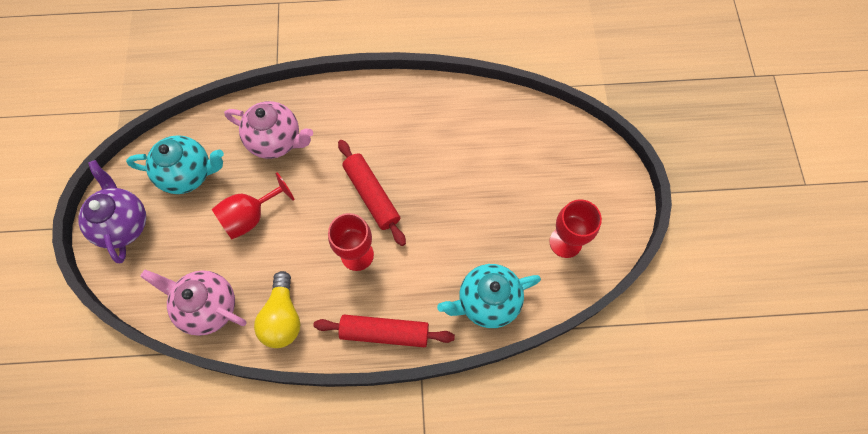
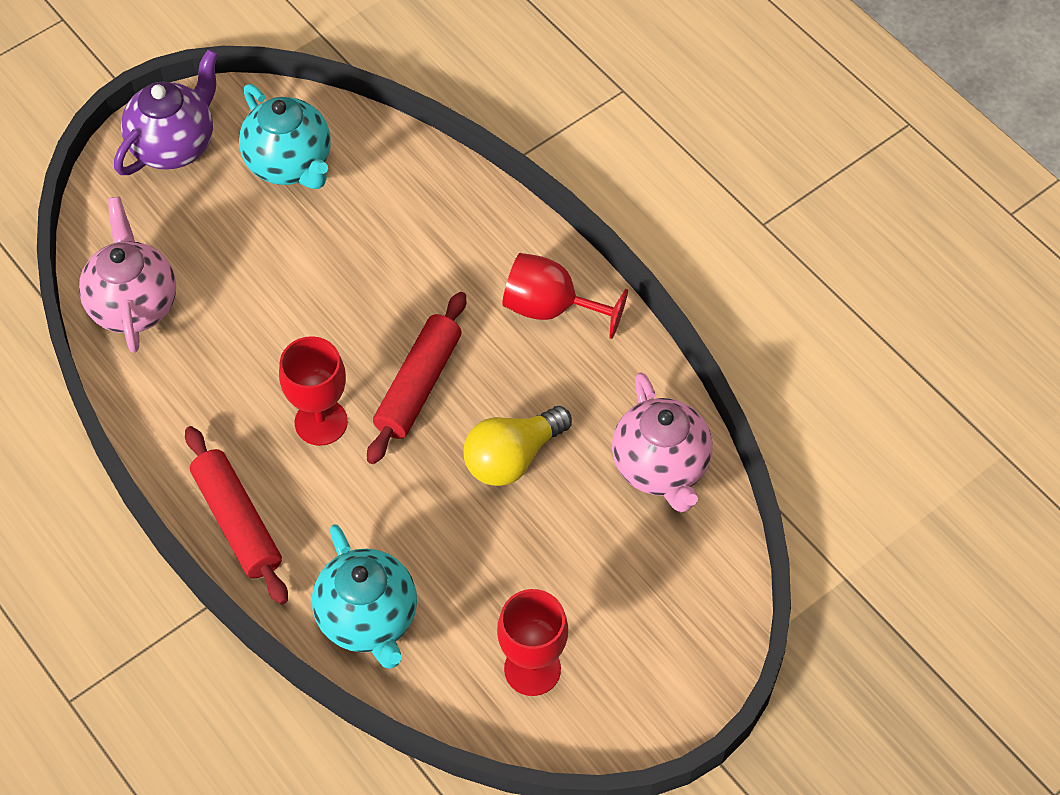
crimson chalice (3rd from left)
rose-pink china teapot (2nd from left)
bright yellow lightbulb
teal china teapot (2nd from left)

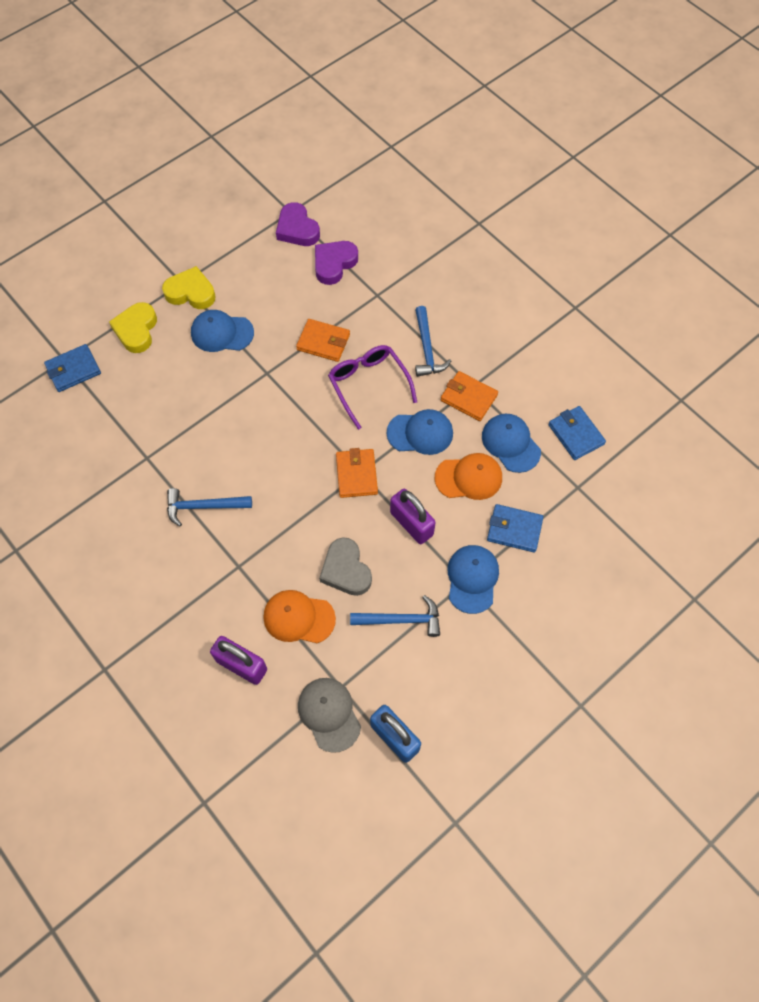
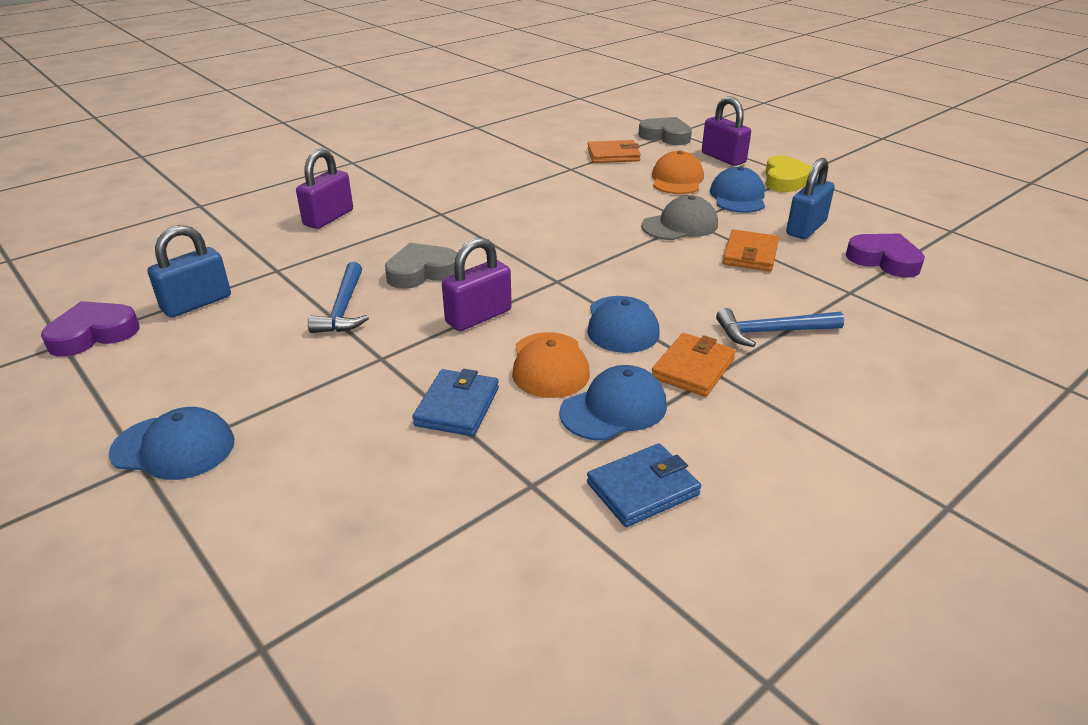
royal blue claw hammer (1st from left in the first image)
purple glasses
royal blue padlock (2nd from left)
orange-coloured peaked cap (2nd from left)
purple heart shape (1st from left)
gray peaked cap
orange-coloured card wallet (1st from left)
royal blue peaked cap (1st from left)
gray heart shape (2nd from left)
purple padlock (3rd from left)

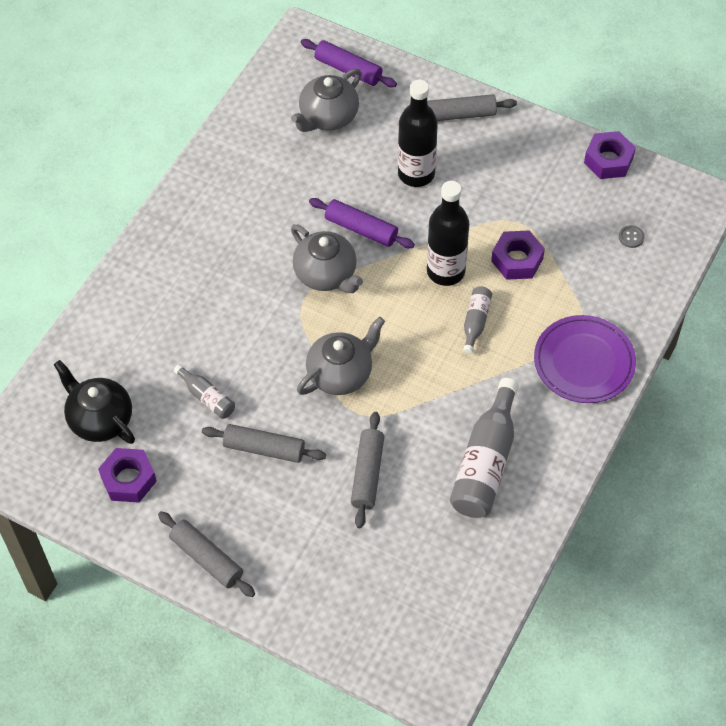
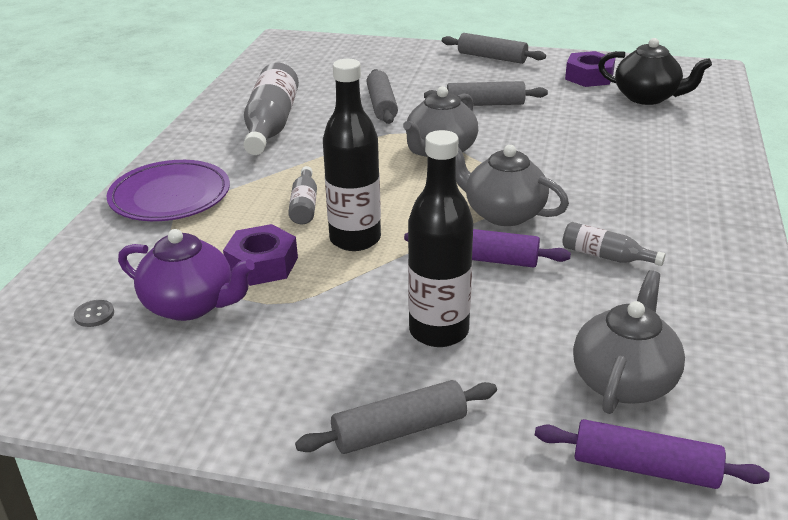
purple hex nut (3rd from left in the first image)
purple china teapot
gray flask (3rd from left)

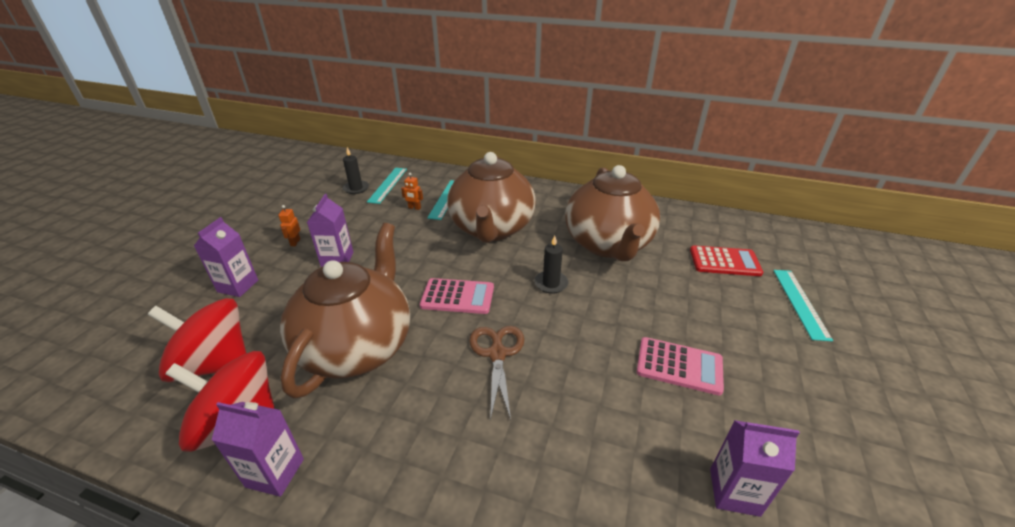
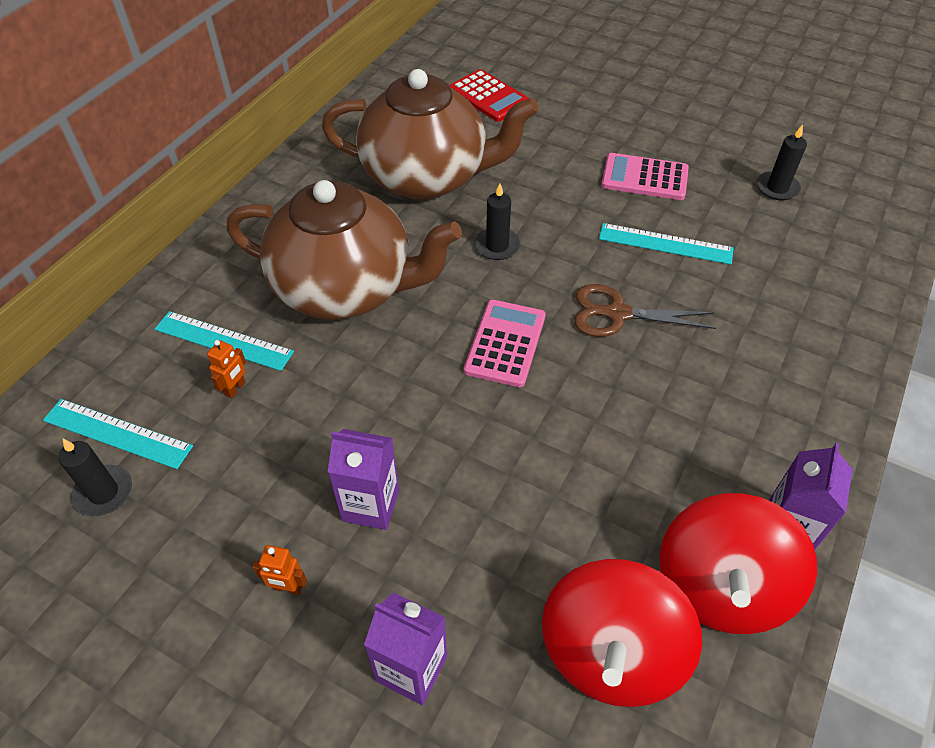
brown china teapot (1st from left in the first image)
teal ruler (3rd from left)
black candle (3rd from left)
rose-pink calculator (2nd from left)
crimson calculator

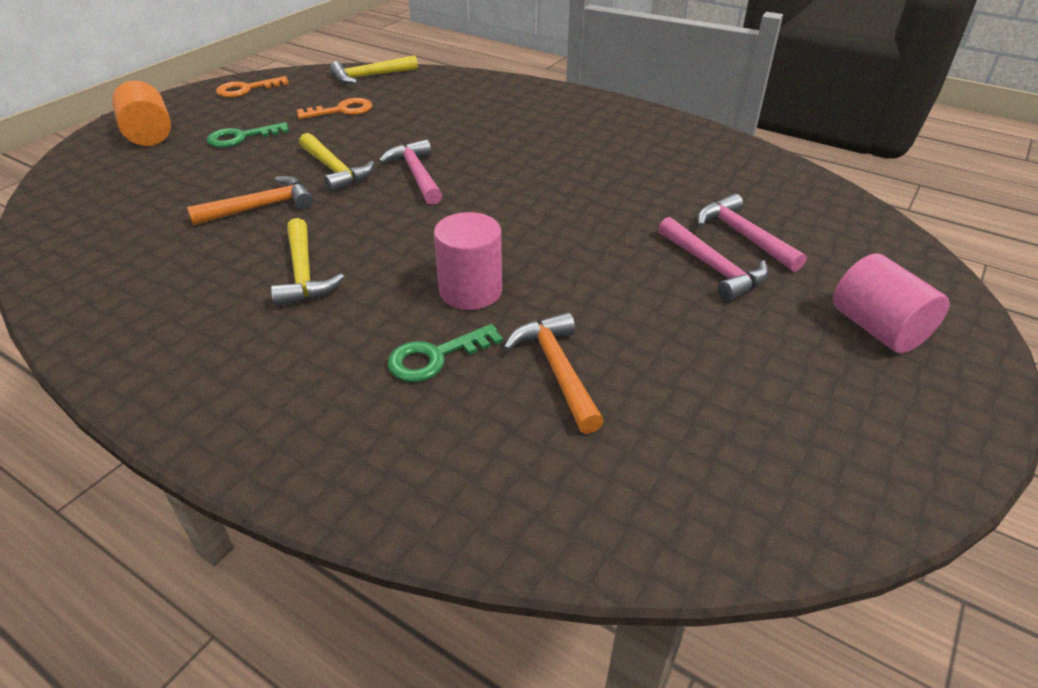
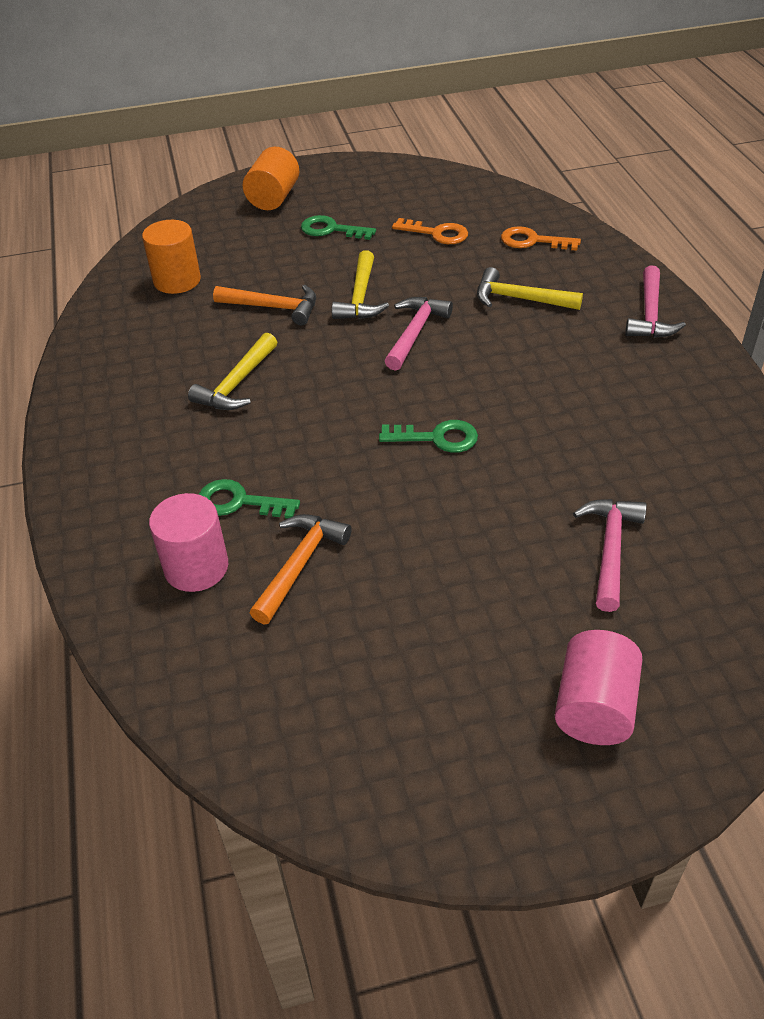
orange-coloured cylinder shape (1st from left)
leaf-green latchkey (3rd from left)
orange-coloured latchkey (2nd from left)
bright yellow claw hammer (3rd from left)
rose-pink cylinder shape (1st from left)
rose-pink claw hammer (3rd from left)

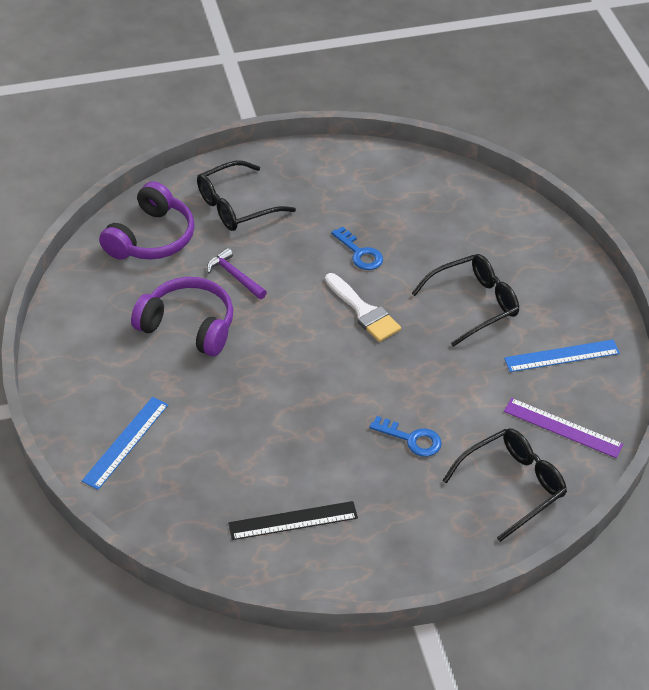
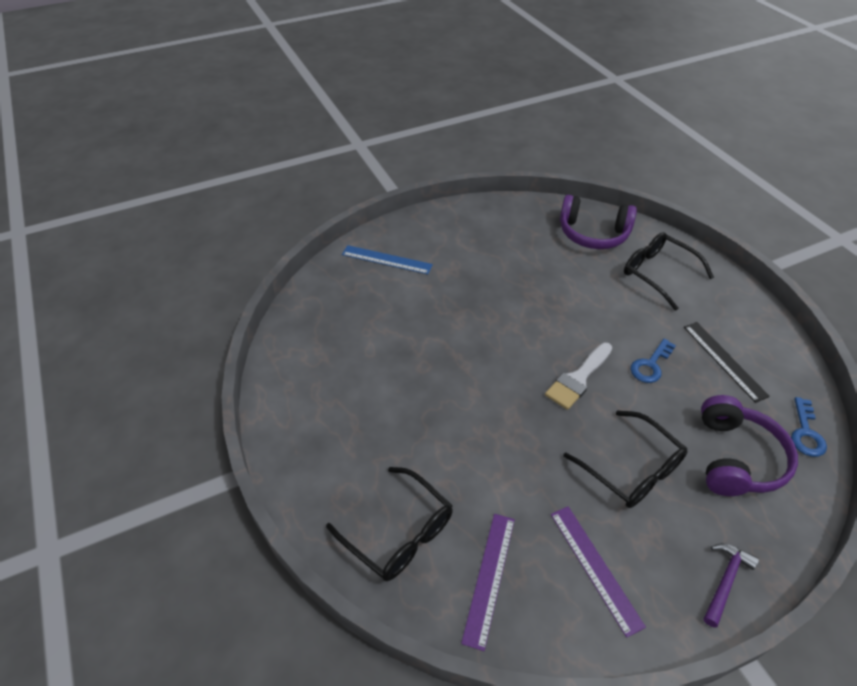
purple headphones (2nd from left)
purple claw hammer
black ruler
royal blue latchkey (2nd from left)
purple ruler (2nd from left)

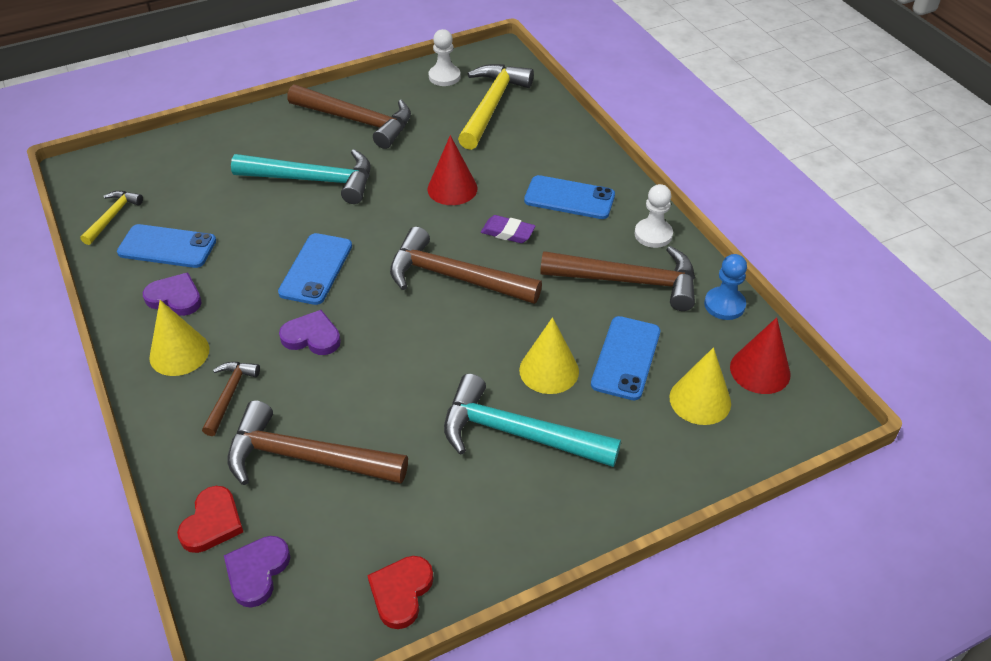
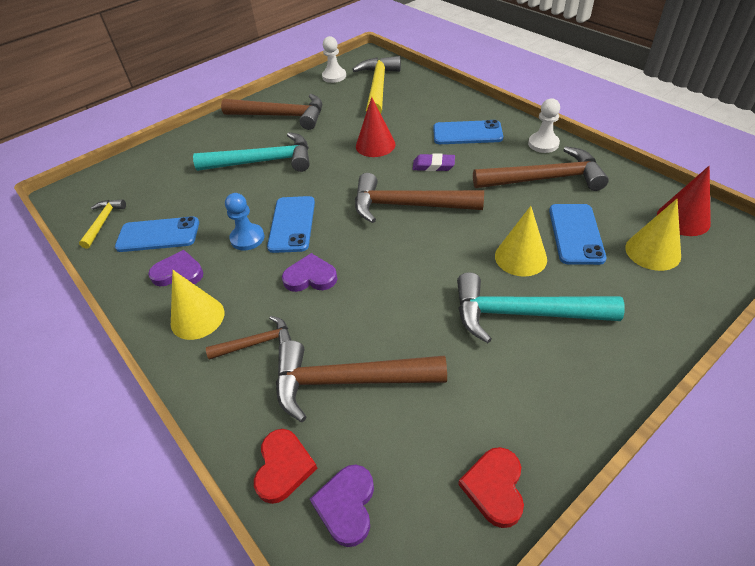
royal blue pawn
brown claw hammer (1st from left)

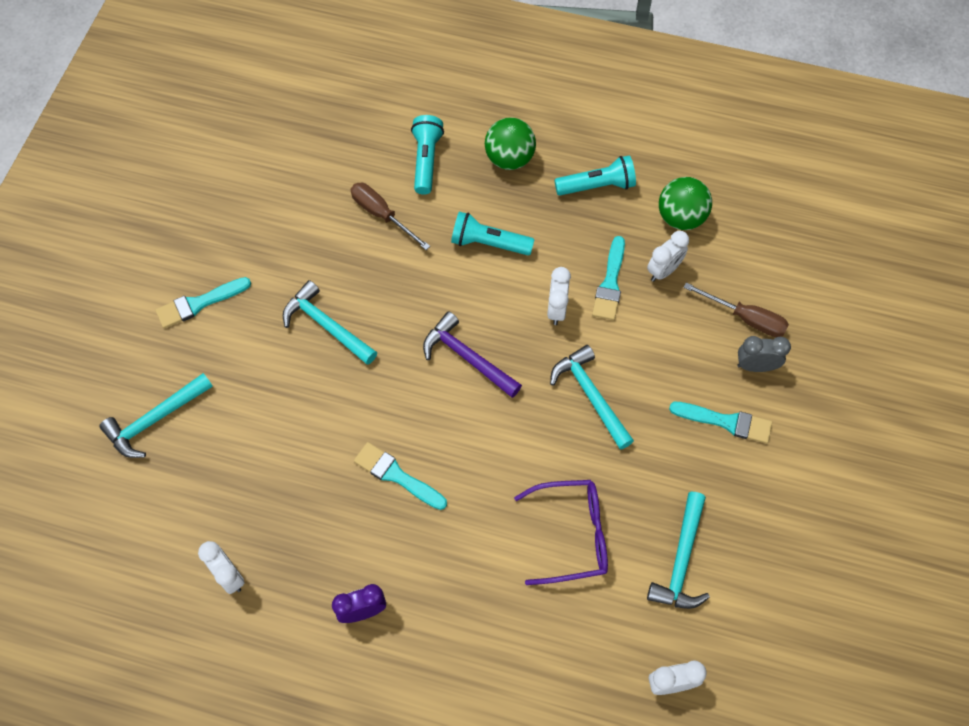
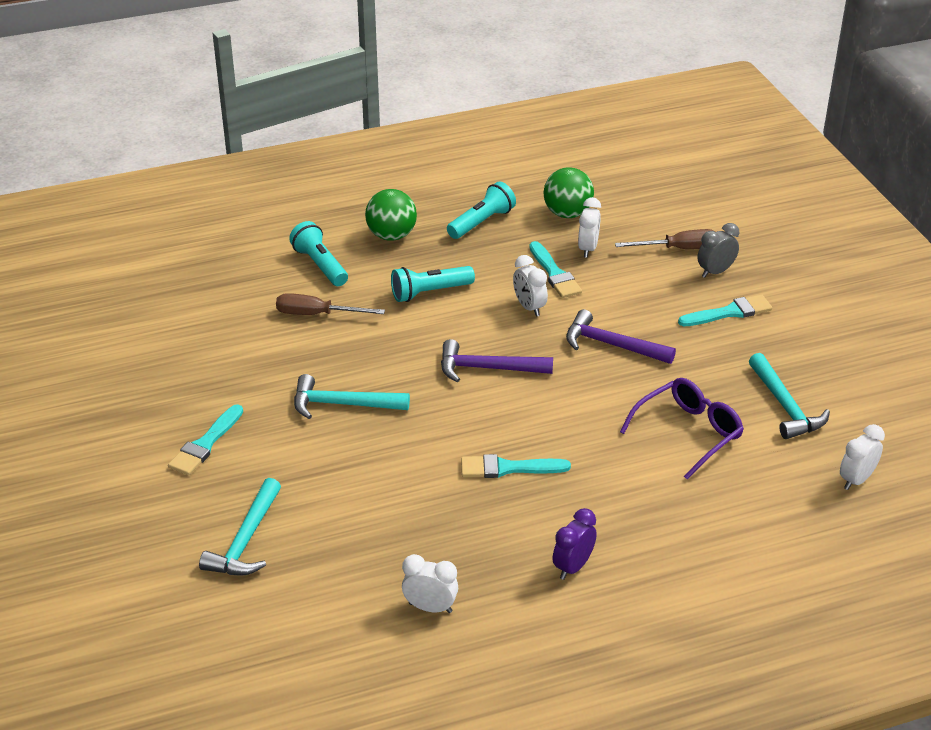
purple claw hammer (2nd from left)

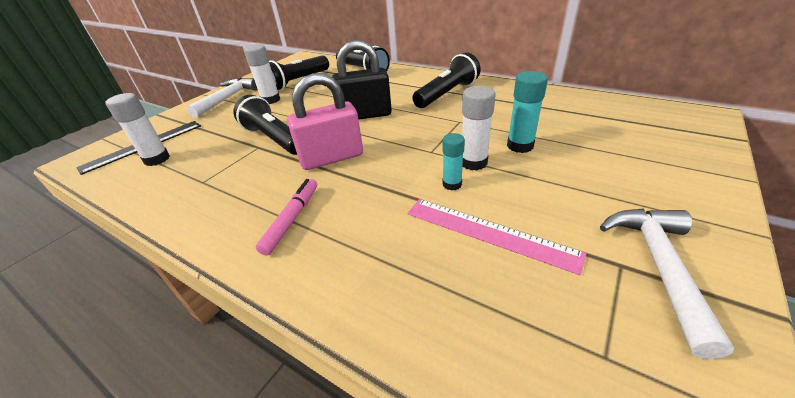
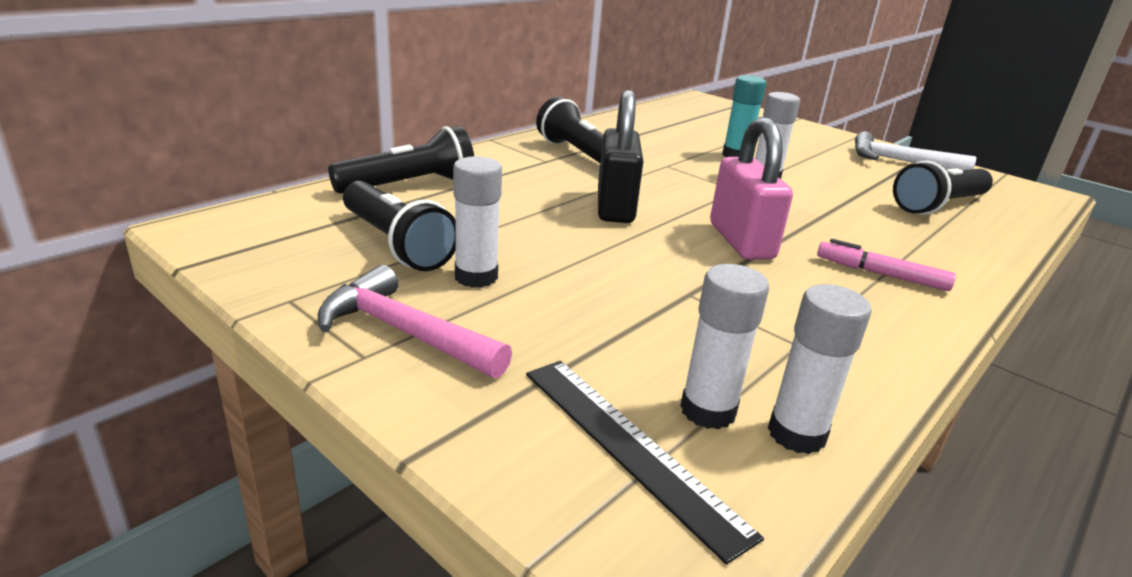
rose-pink ruler
teal glue stick (1st from left in the first image)
white glue stick (4th from left)
black pocket torch (4th from left)
rose-pink claw hammer

